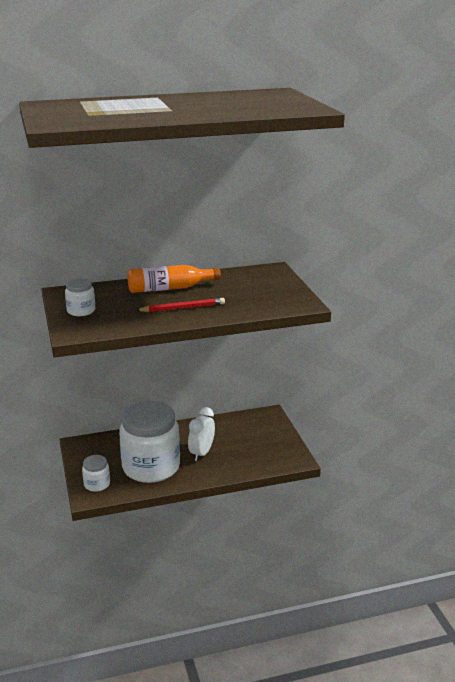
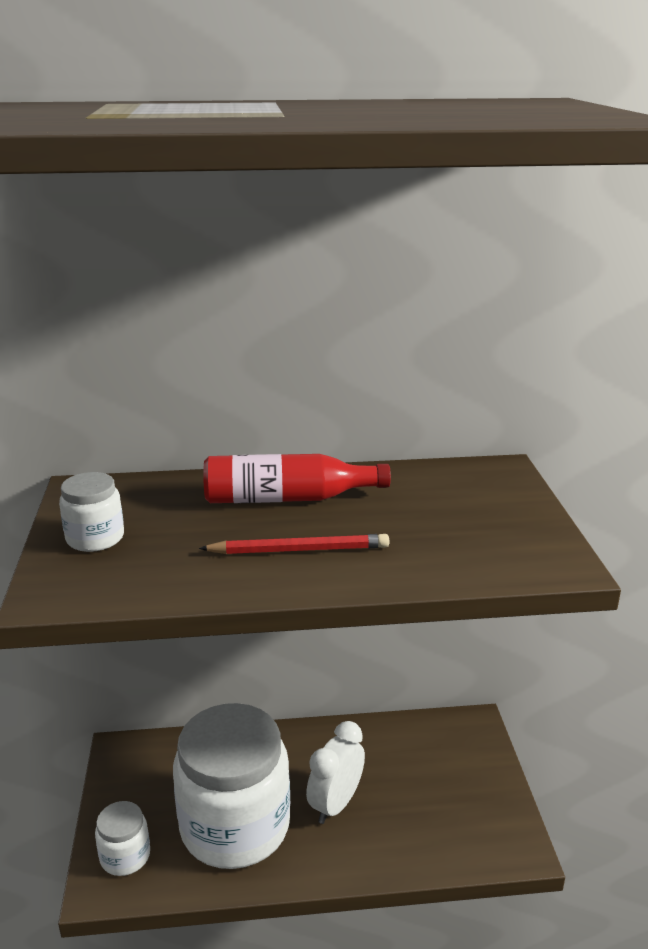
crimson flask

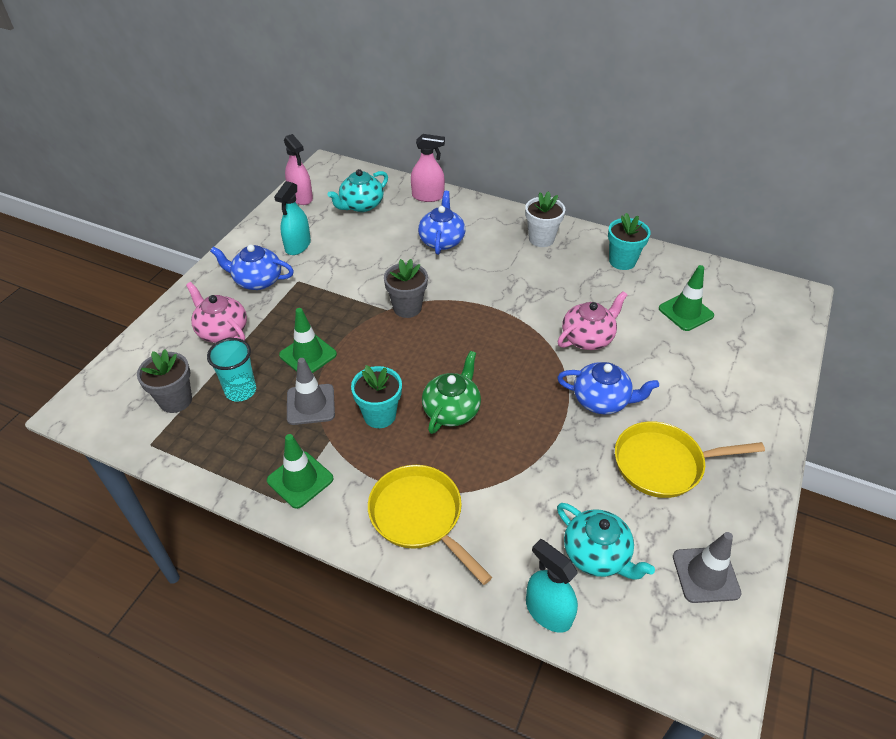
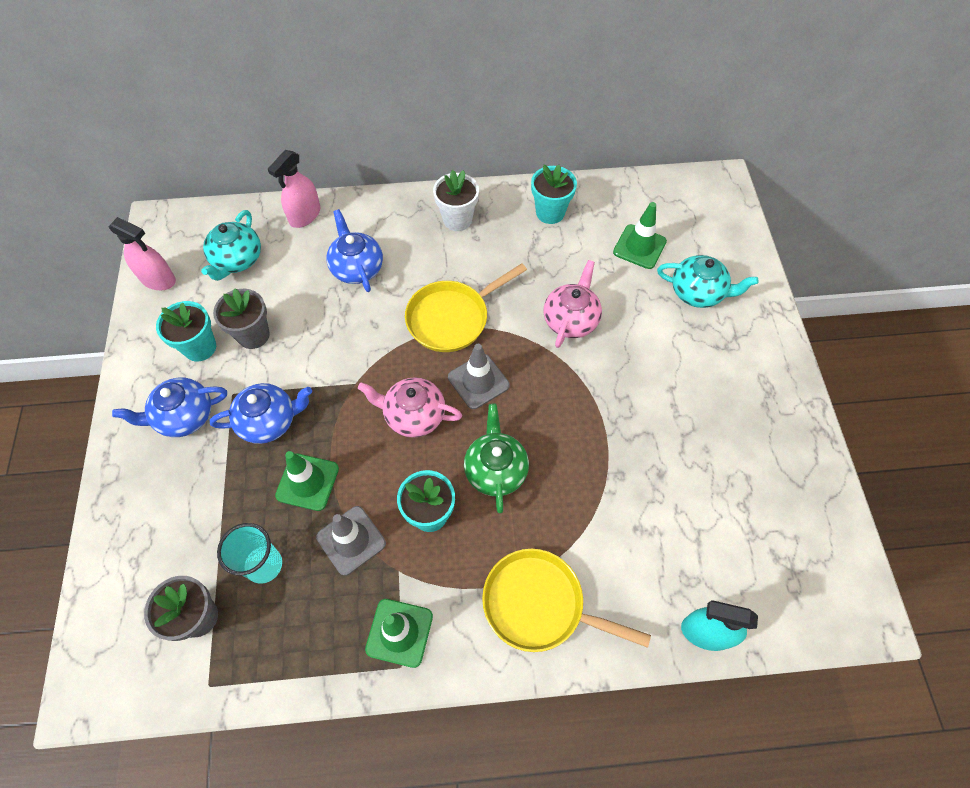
rose-pink china teapot (1st from left)
gray potted plant (2nd from left)
royal blue china teapot (2nd from left)
teal china teapot (2nd from left)
bright yellow pan (1st from left)
gray safety cone (2nd from left)
teal potted plant (1st from left)
rose-pink sprayer (2nd from left)

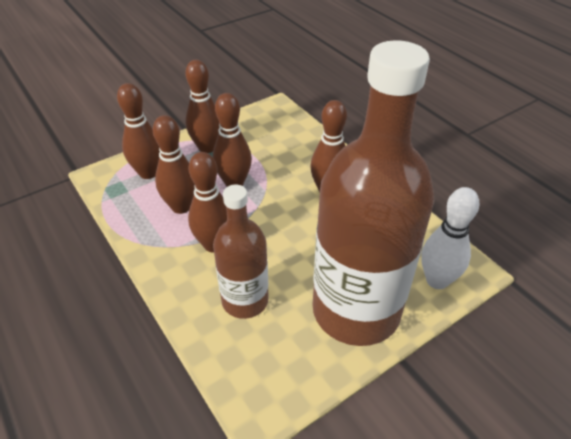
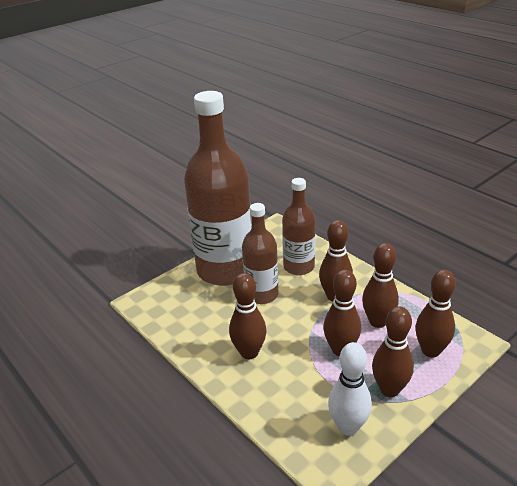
brown flask (2nd from left)
white skittle

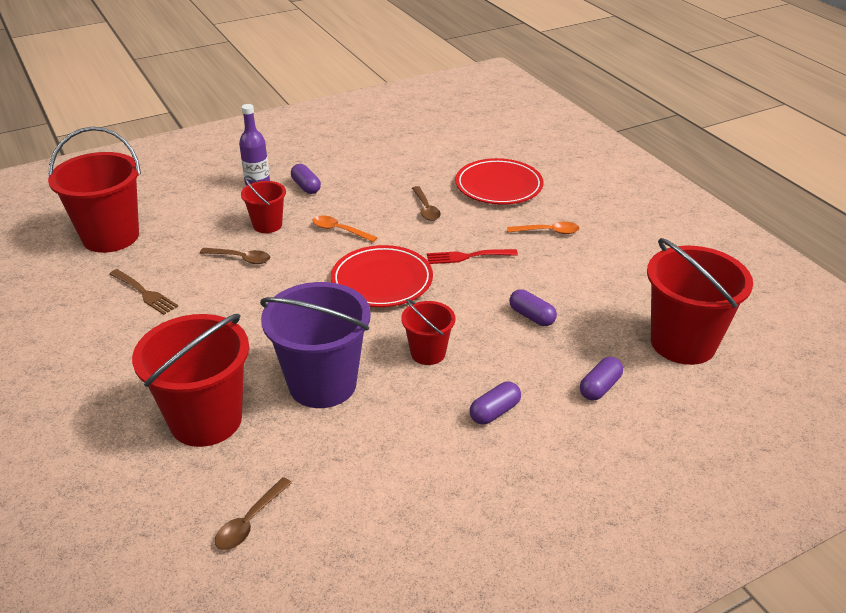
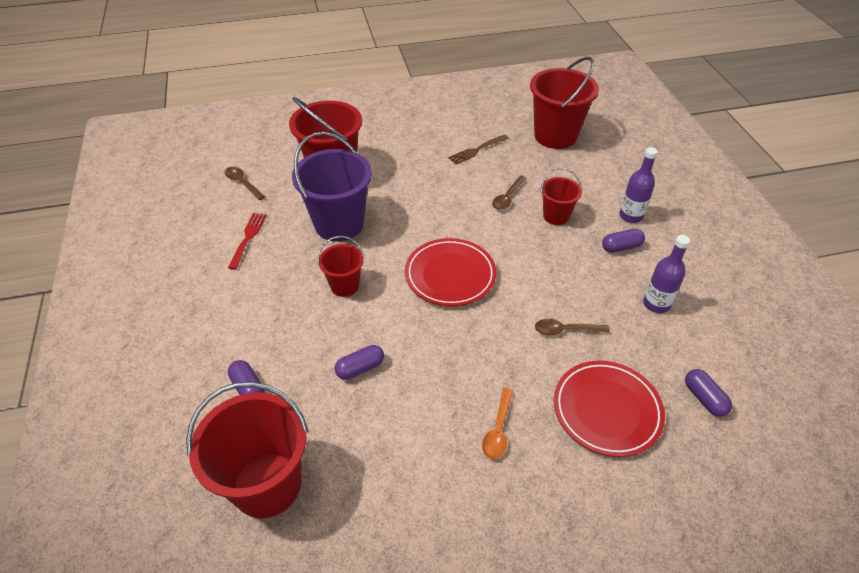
orange-coloured spoon (1st from left in the first image)
purple flask (2nd from left)
crimson dinner fork
purple capsule (4th from left)

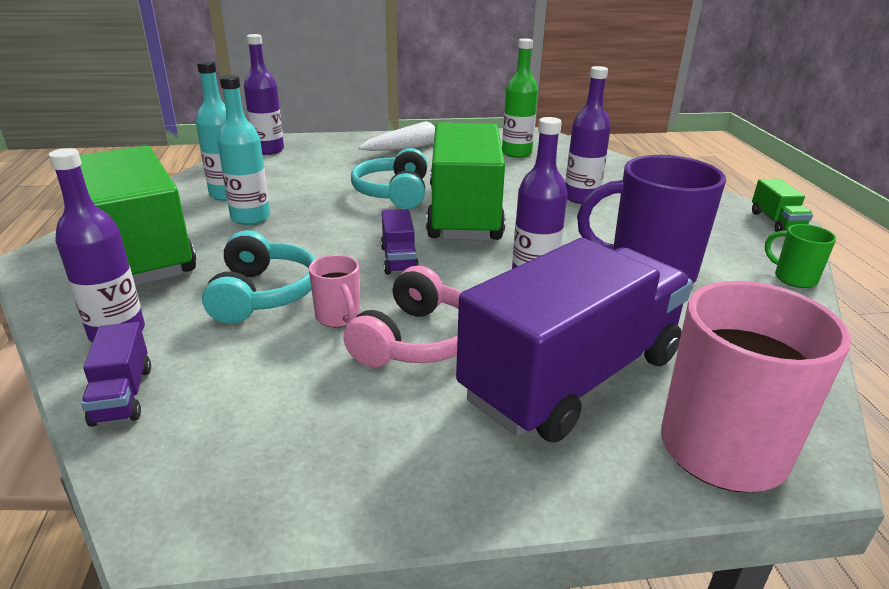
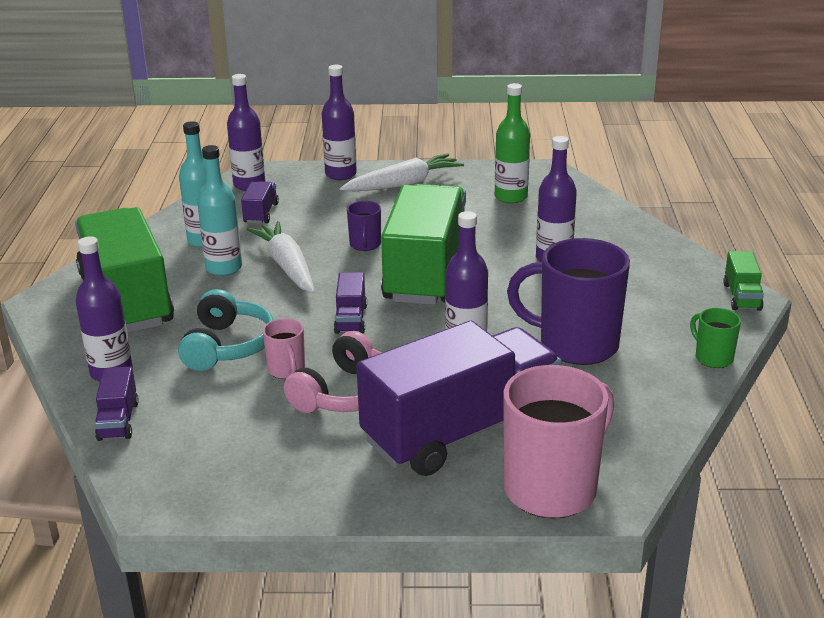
purple lorry (2nd from left)
white root vegetable (1st from left)
purple flask (3rd from left)
purple tea mug (1st from left)

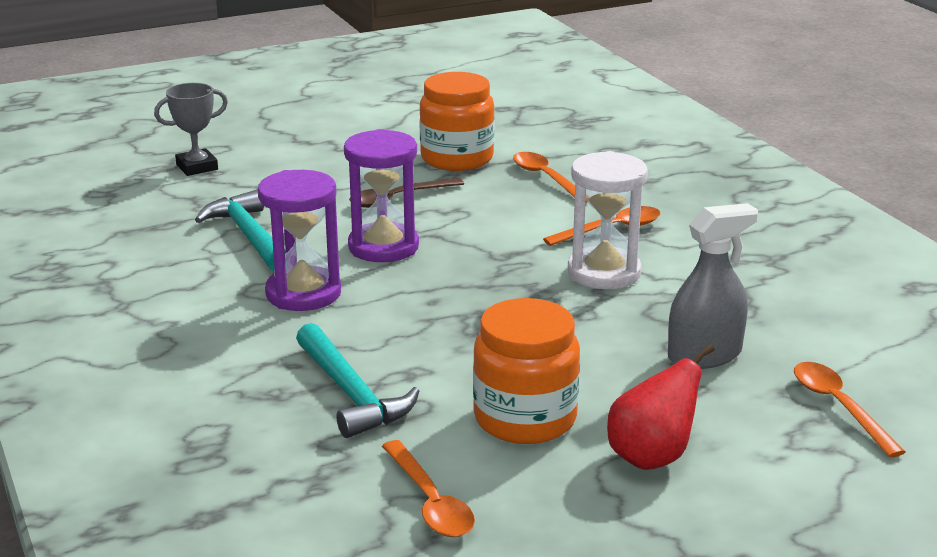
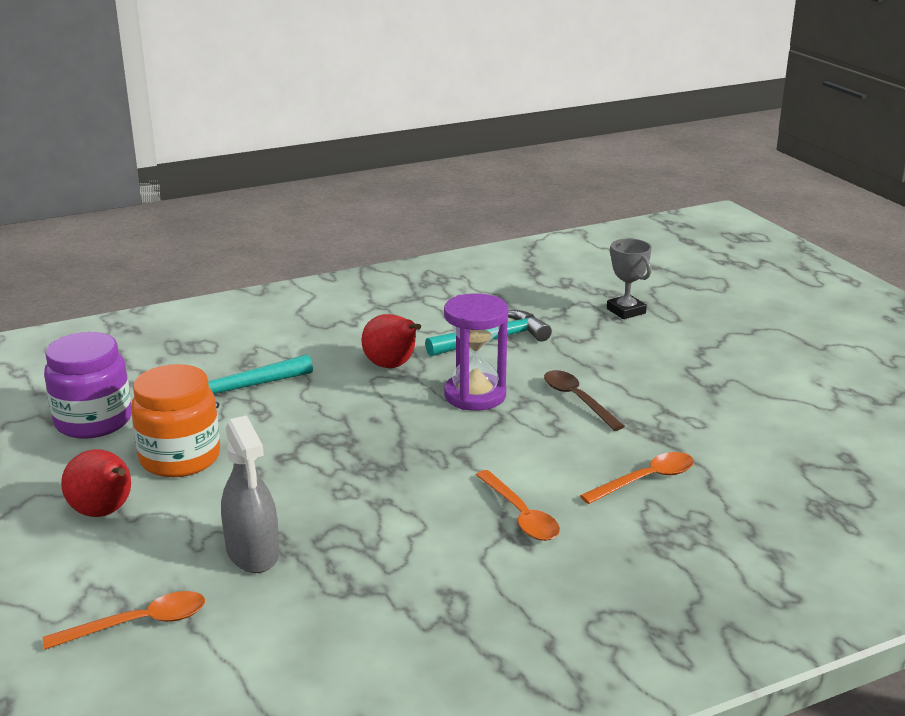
orange-coloured jar (1st from left in the first image)
white sand timer
crimson toy pear (2nd from left)
purple jar

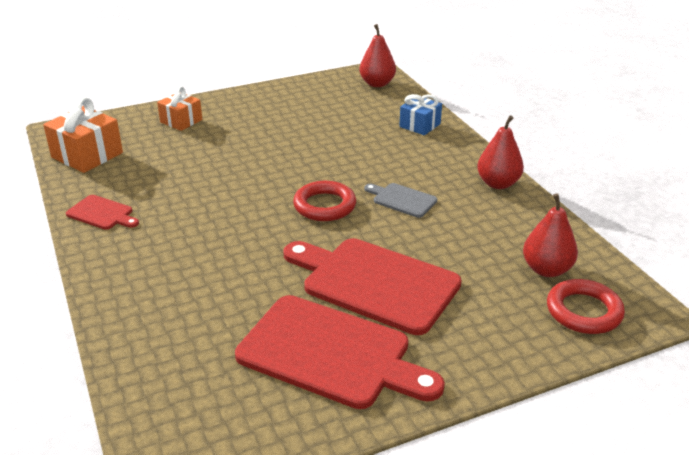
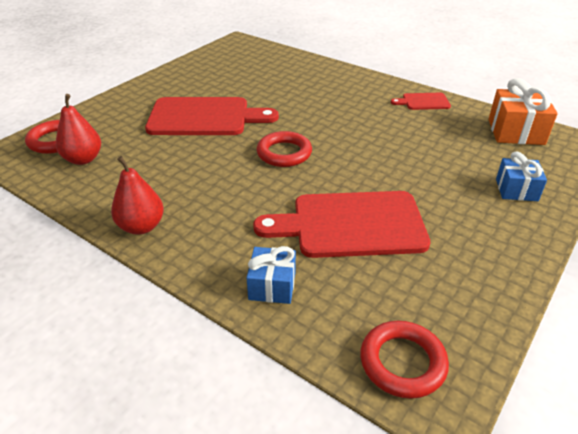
gray bread board
crimson bread board (2nd from left)
crimson hoop (3rd from left)
royal blue wrapped gift (2nd from left)

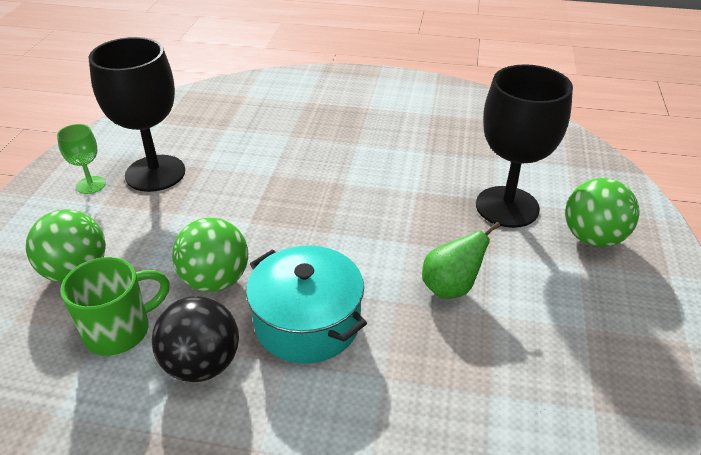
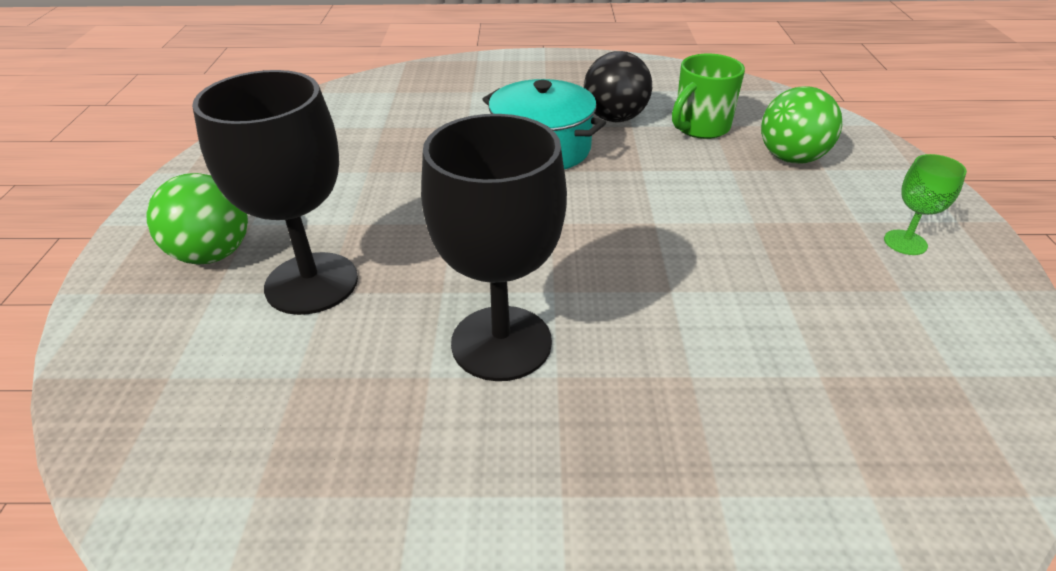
leaf-green ball (2nd from left in the first image)
leaf-green toy pear
black chalice (2nd from left)

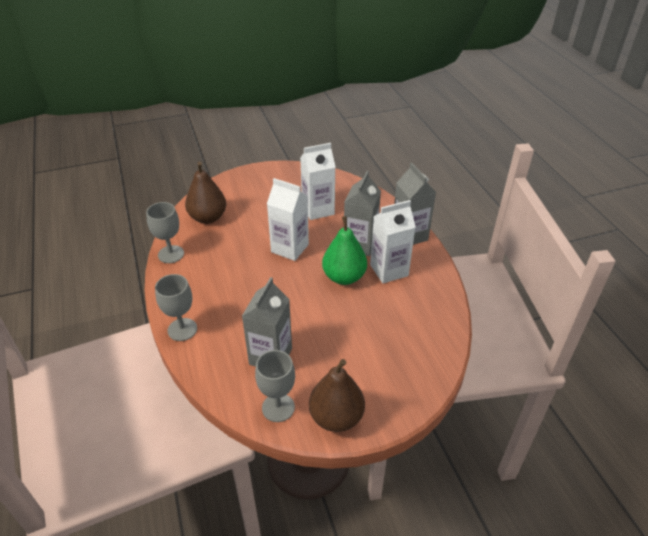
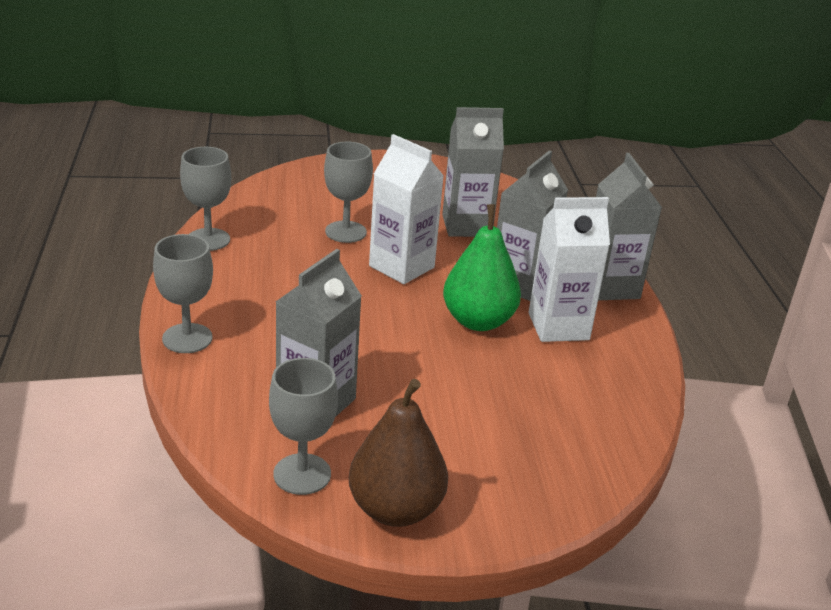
brown toy pear (1st from left in the first image)
gray chalice (4th from left)
gray juice carton (2nd from left)

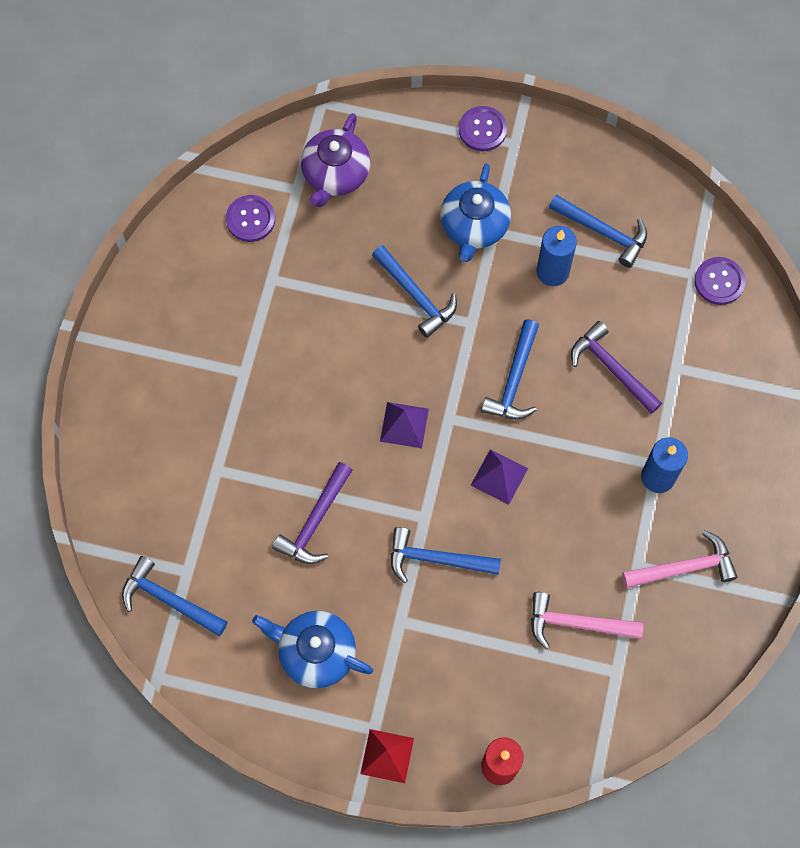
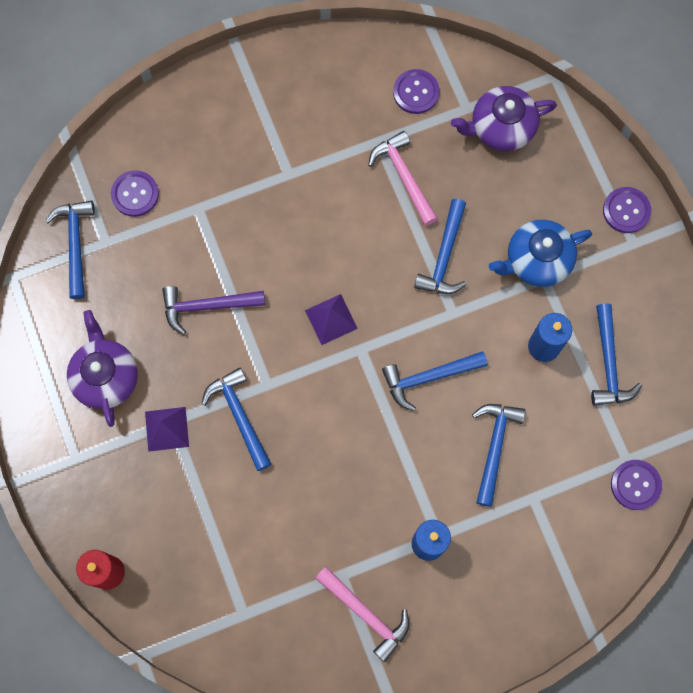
crimson pyramid
purple shirt button (1st from left)
purple pyramid (1st from left)
rose-pink claw hammer (2nd from left)
purple china teapot (1st from left)
royal blue claw hammer (5th from left)

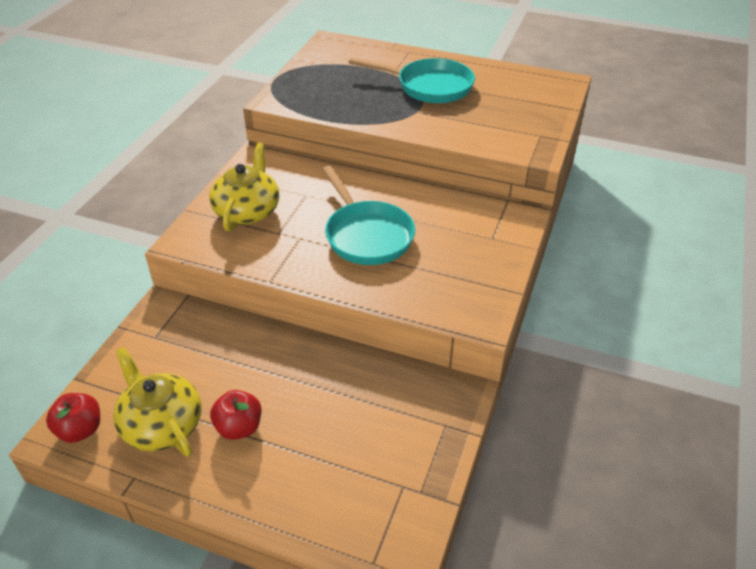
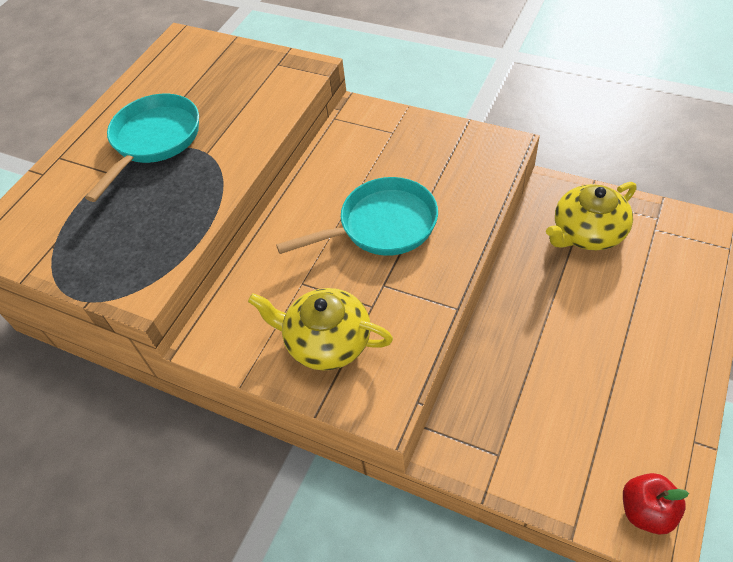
crimson toy apple (2nd from left in the first image)
bright yellow china teapot (2nd from left)

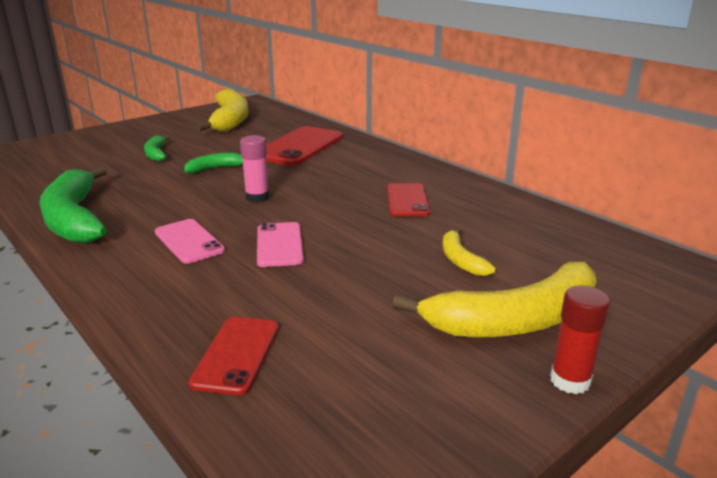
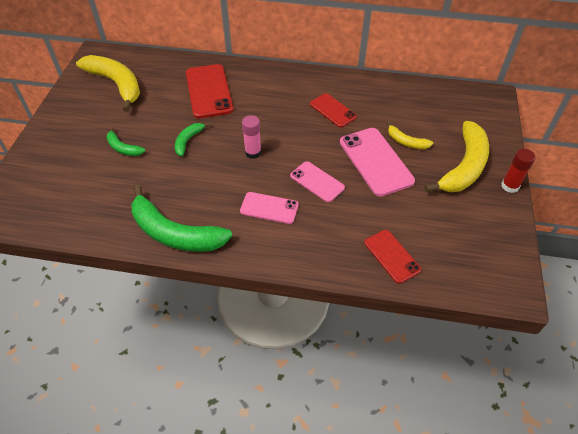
rose-pink smartphone (3rd from left)

